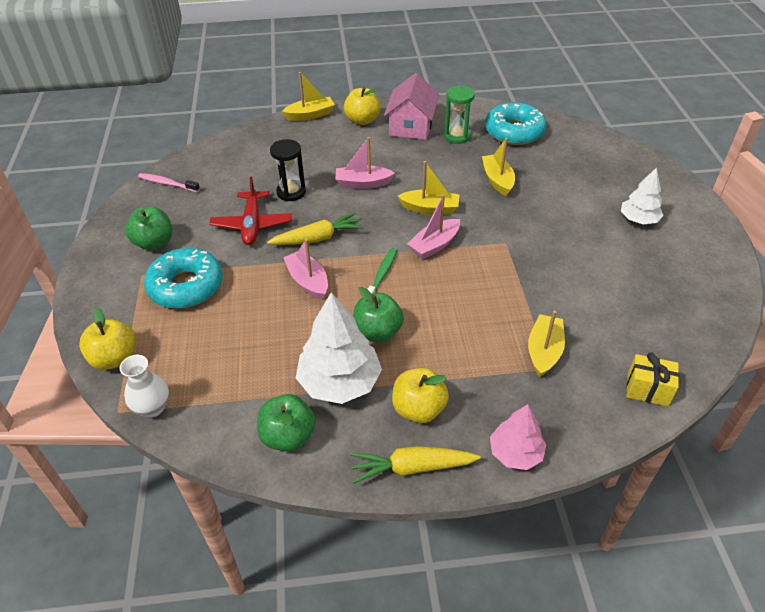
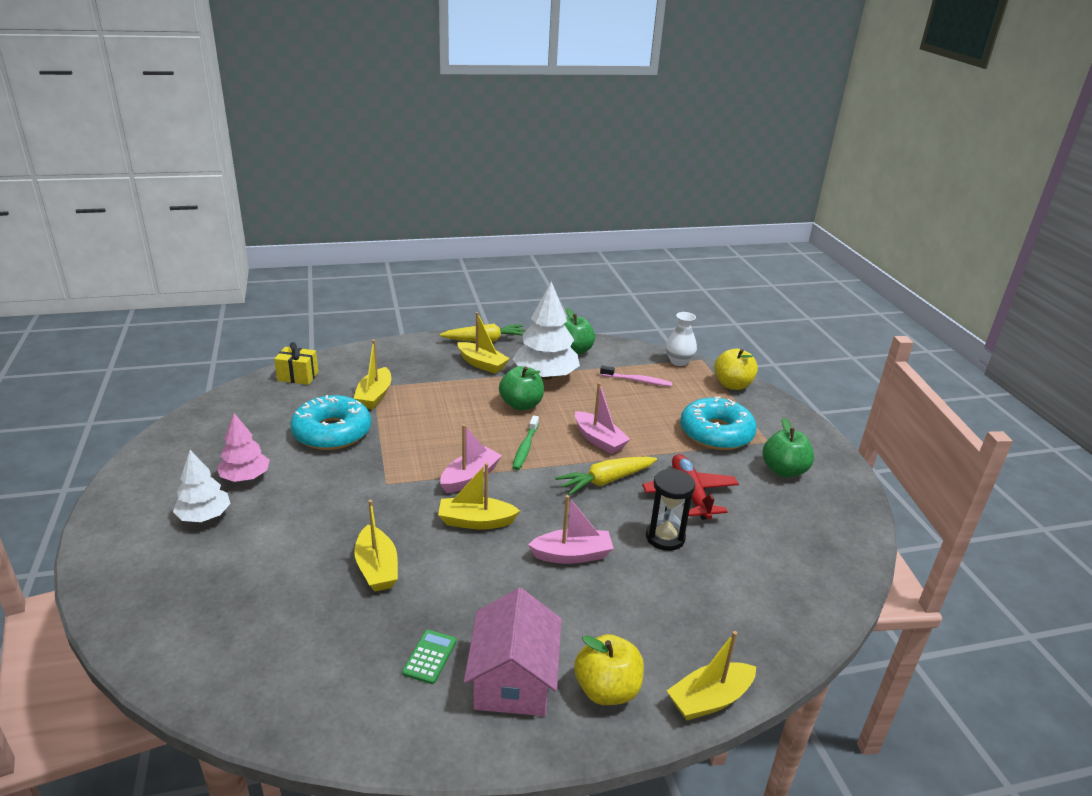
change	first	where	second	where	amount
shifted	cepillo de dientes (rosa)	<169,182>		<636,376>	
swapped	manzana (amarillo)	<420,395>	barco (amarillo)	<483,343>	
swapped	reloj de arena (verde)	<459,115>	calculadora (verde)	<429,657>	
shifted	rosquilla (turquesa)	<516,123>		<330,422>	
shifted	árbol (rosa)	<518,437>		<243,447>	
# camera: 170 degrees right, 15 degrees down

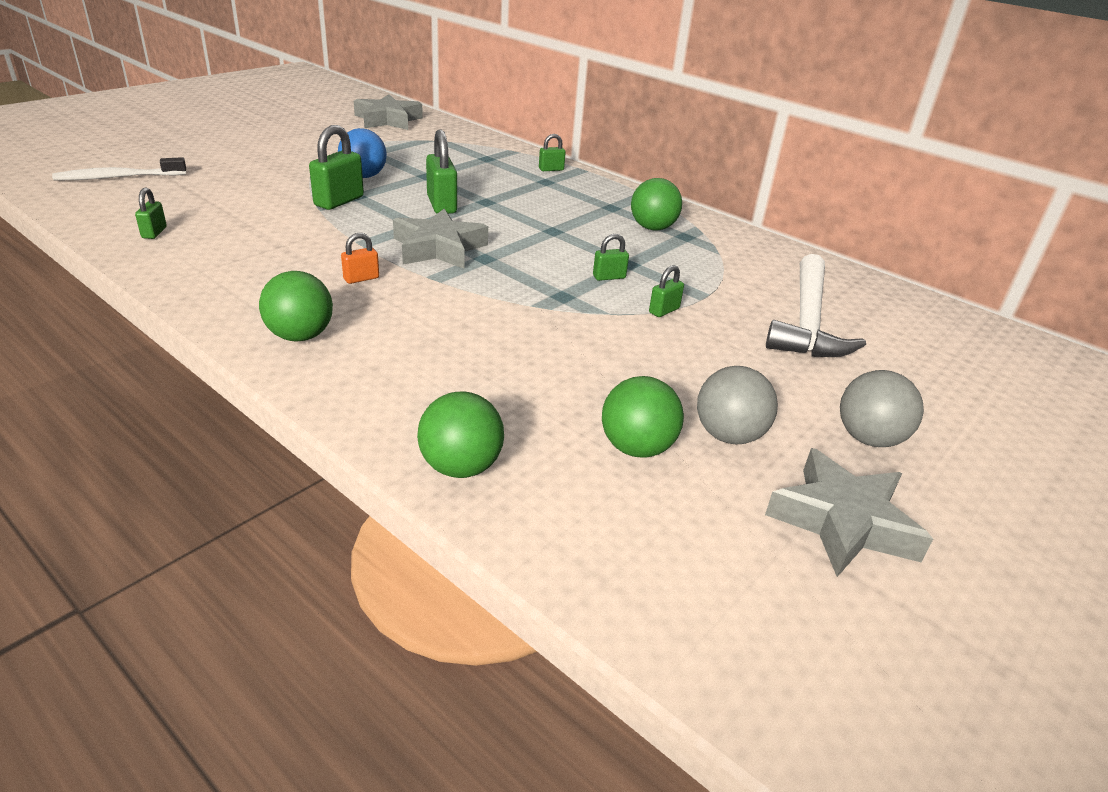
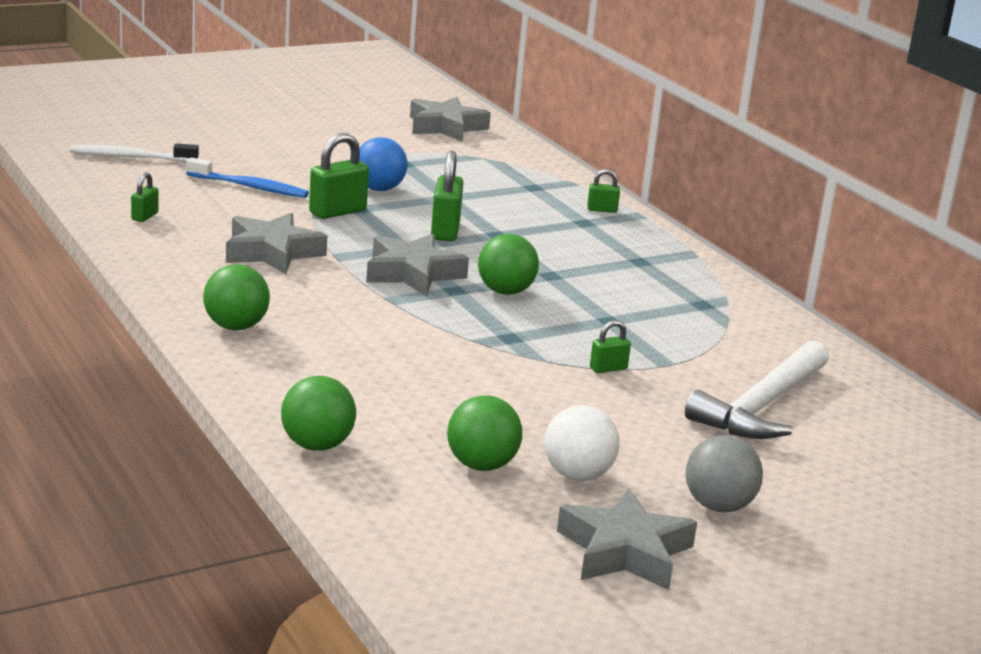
change	first	where	second	where	amount
gone	candado (naranja)	<360,258>			
gone	candado (verde)	<611,257>			
shifted	pelota (verde)	<656,204>		<508,264>	
repainted	pelota (gris)	<737,405>	pelota (blanco)	<582,443>	
new			cepillo de dientes (azul)	<247,177>	
new			estrella (gris)	<276,243>	
# camera: 20 degrees right, 10 degrees down

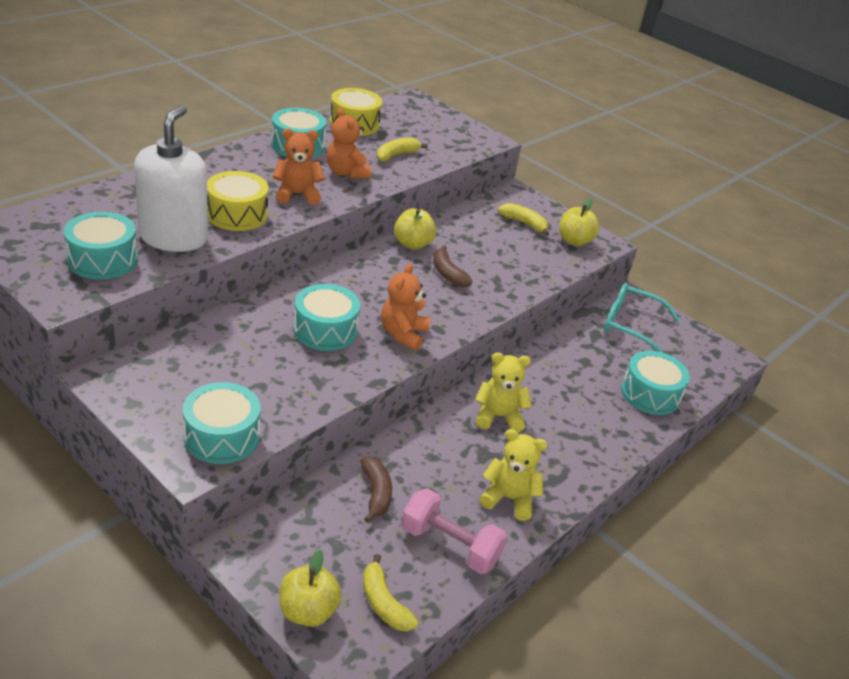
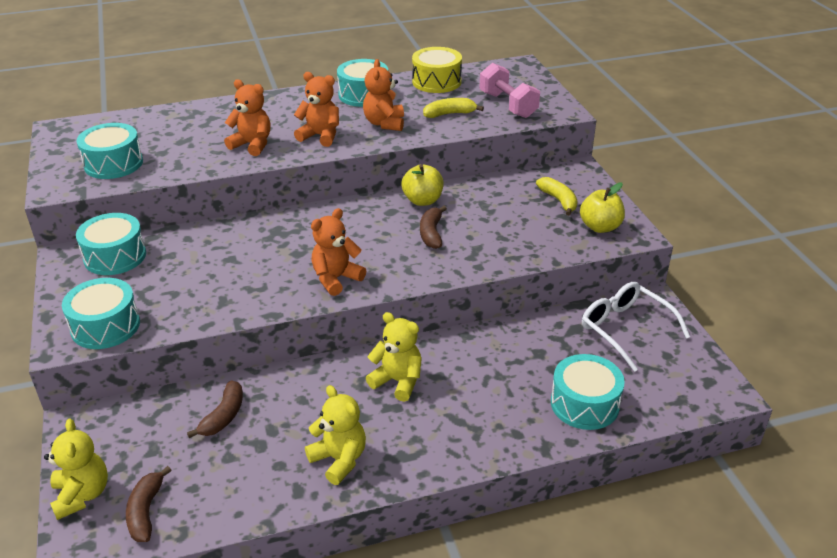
change	first	where	second	where	amount
gone	dispensador de jabón (blanco)	<171,178>			
swapped	tambor (amarillo)	<238,201>	osito (naranja)	<247,117>	
swapped	manzana (amarillo)	<311,588>	osito (amarillo)	<76,469>	
shifted	tambor (turquesa)	<326,317>		<111,244>	
repainted	plátano (amarillo)	<390,592>	plátano (marrón)	<148,504>	
shifted	mancuerna (rosa)	<454,531>		<509,90>	
repainted	gafas (turquesa)	<642,318>	gafas (blanco)	<636,327>	
# camera: 35 degrees right, 0 degrees up

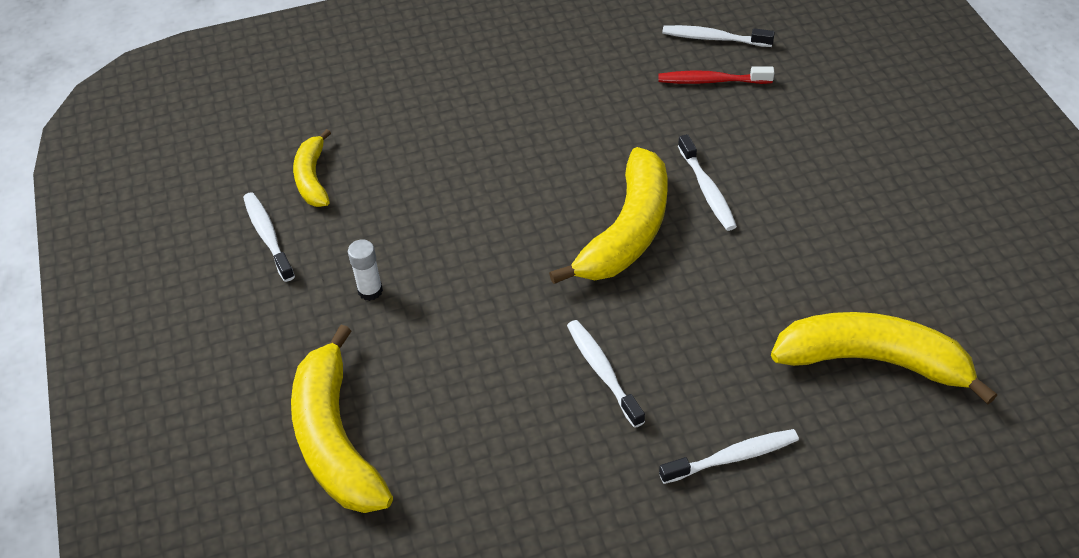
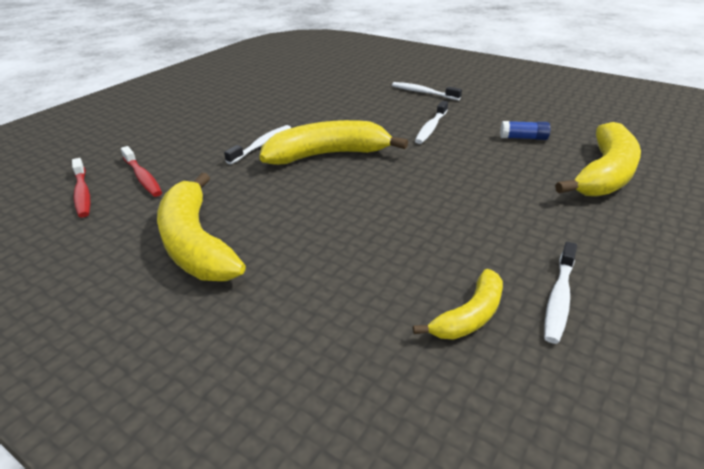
change	first	where	second	where	amount
gone	barra de pegamento (blanco)	<365,270>			
repainted	cepillo de dientes (blanco)	<718,36>	cepillo de dientes (rojo)	<81,188>	
shifted	plátano (amarillo)	<884,358>		<201,227>	
new			barra de pegamento (azul)	<525,130>	
# camera: 130 degrees left, 15 degrees down

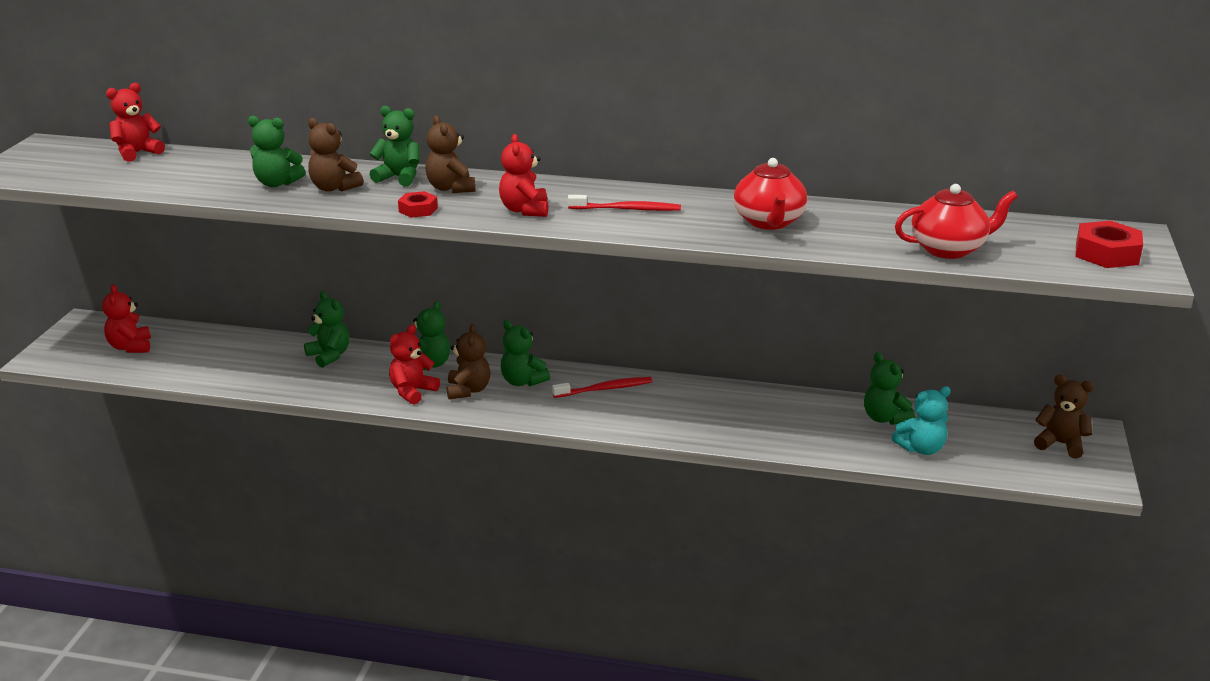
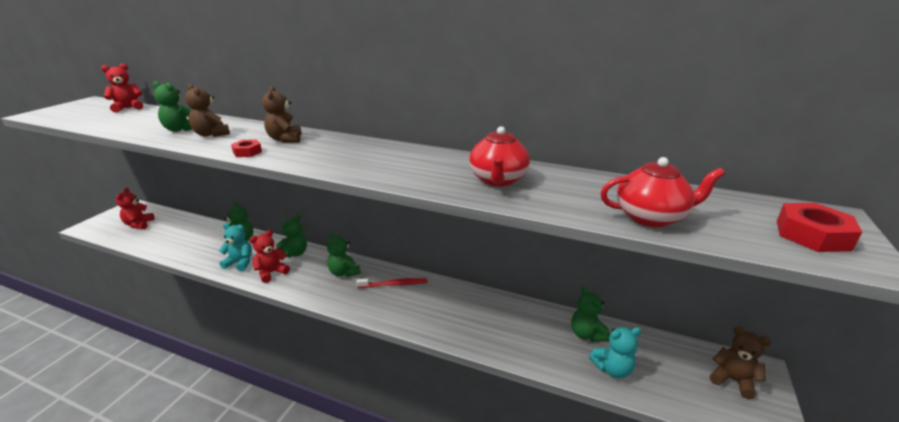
change	first	where	second	where	amount
gone	osito (verde)	<394,146>			
gone	osito (marrón)	<468,362>			
gone	osito (rojo)	<524,175>			
gone	cepillo de dientes (rojo)	<624,203>			
new			osito (turquesa)	<235,247>	
# camera: 10 degrees right, 0 degrees up

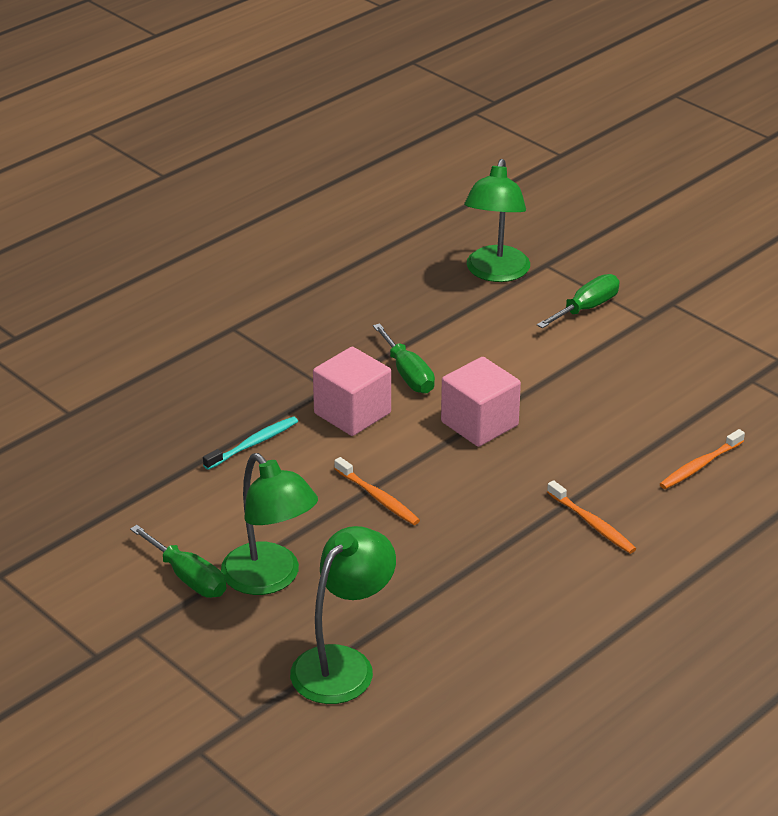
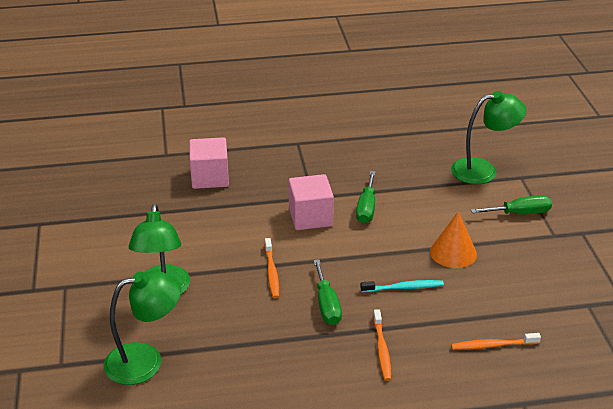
change	first	where	second	where	amount
shifted	destornillador (verde)	<178,561>		<327,292>	
shifted	cepillo de dientes (turquesa)	<250,443>		<402,286>	
shifted	cubo (rosa)	<481,402>		<209,163>	
rotated	lámpara (verde)	<497,220>		<488,137>	150 degrees counterclockwise
new			cono (naranja)	<453,239>	
# camera: 35 degrees right, 0 degrees up

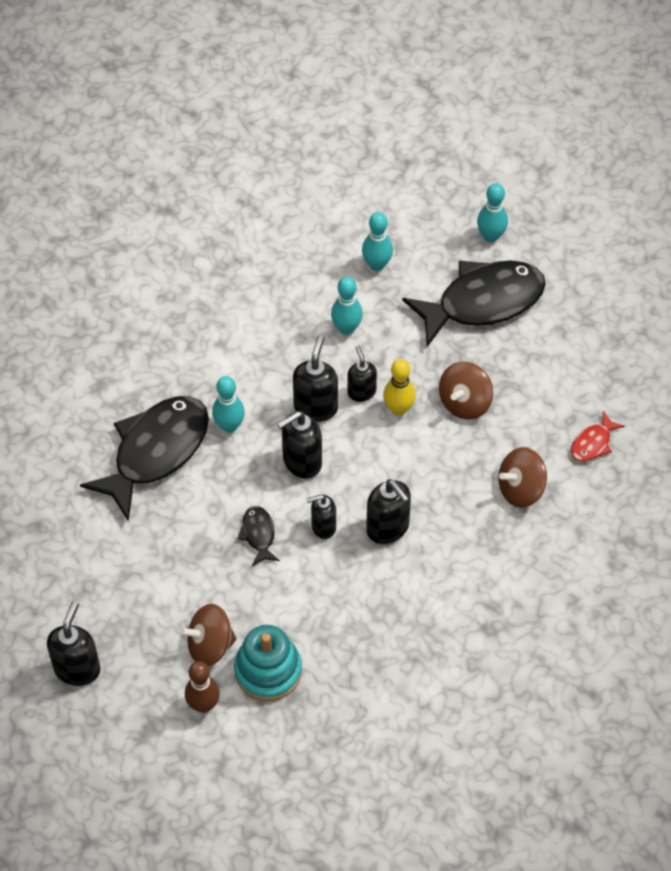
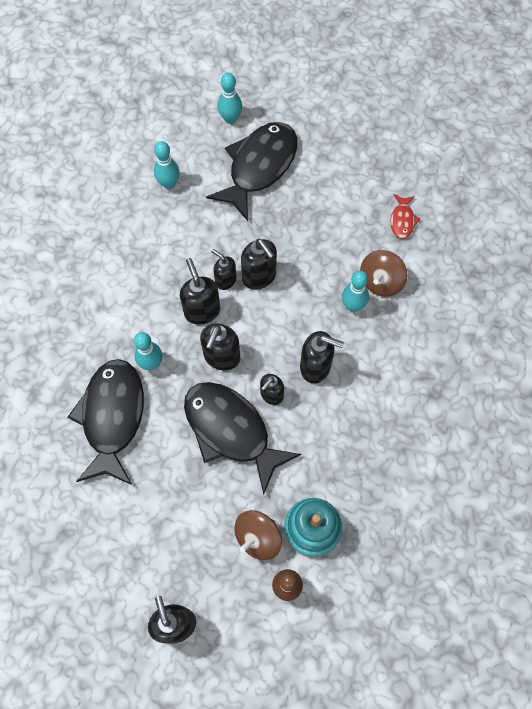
change	first	where	second	where	amount
scaled	pez (negro)	<259,536>		<242,438>	x2.32
shifted	bolo (turquesa)	<347,306>		<355,291>	
swapped	bolo (amarillo)	<399,387>	dispensador de jabón (negro)	<259,264>	
gone	peonza (marrón)	<466,390>			
# camera: 35 degrees left, 10 degrees up

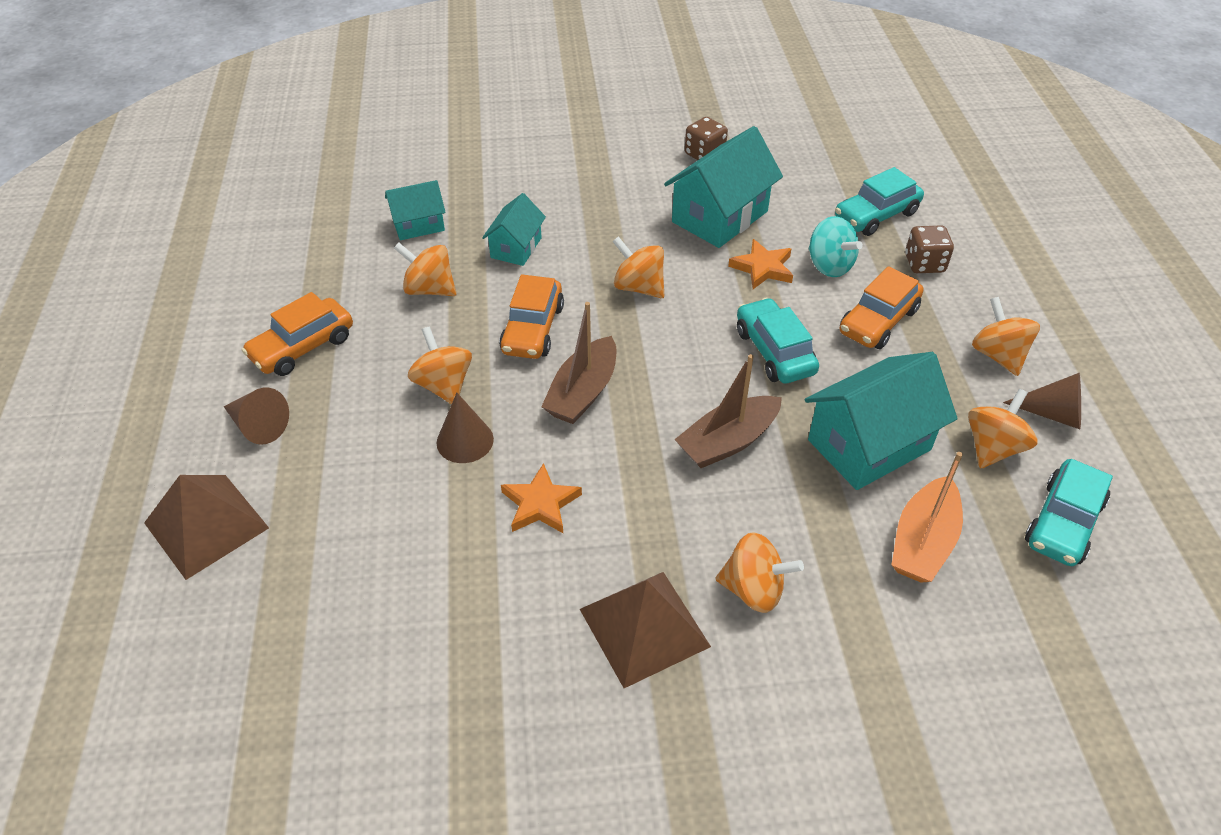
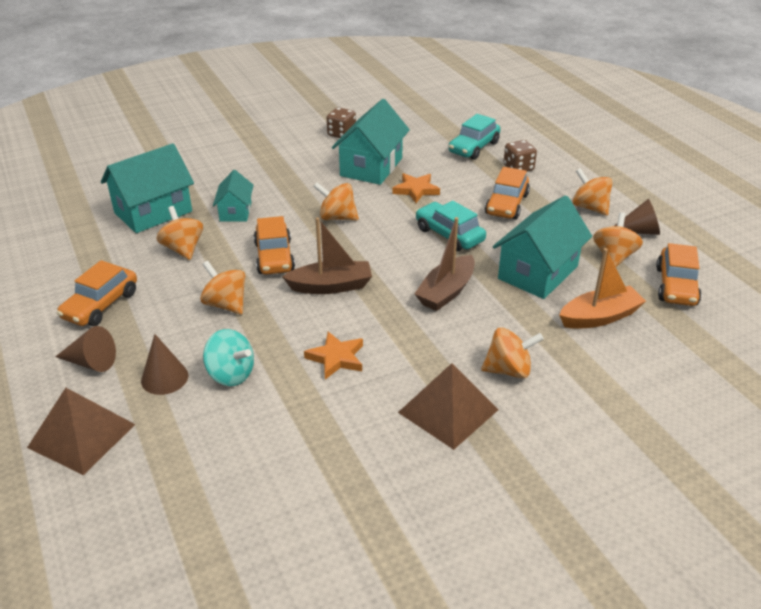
change	first	where	second	where	amount
scaled	casa (turquesa)	<415,210>		<147,188>	x1.75
rotated	peonza (naranja)	<425,269>		<180,233>	60 degrees clockwise
shifted	cono (marrón)	<465,428>		<164,364>	
rotated	barco (marrón)	<578,363>		<327,255>	105 degrees counterclockwise
shifted	peonza (turquesa)	<836,246>		<228,357>	
rotated	barco (naranja)	<927,517>		<602,288>	120 degrees counterclockwise
repainted	coche (turquesa)	<1069,512>	coche (naranja)	<679,274>	
# camera: 20 degrees left, 10 degrees down

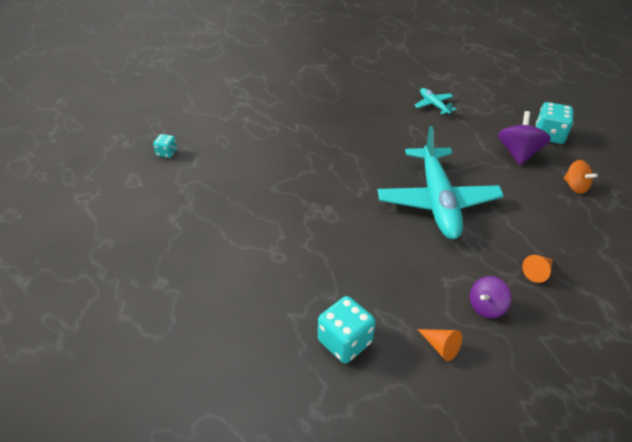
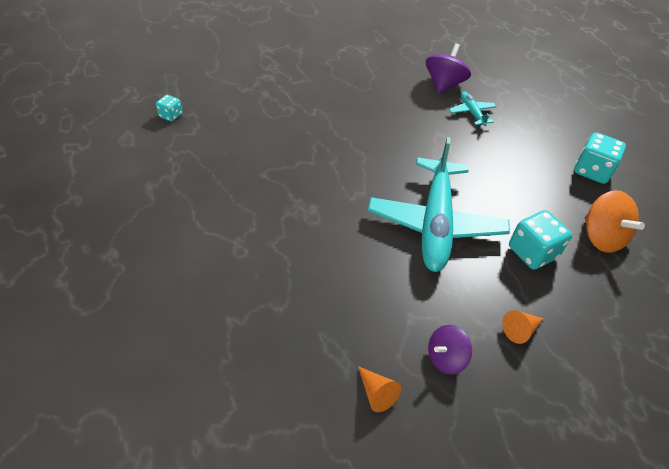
change	first	where	second	where	amount
shifted	dado (turquesa)	<347,329>		<540,240>	
shifted	peonza (morado)	<524,138>		<448,68>	
scaled	peonza (naranja)	<581,177>		<615,221>	x1.57
# camera: 10 degrees right, 5 degrees up

